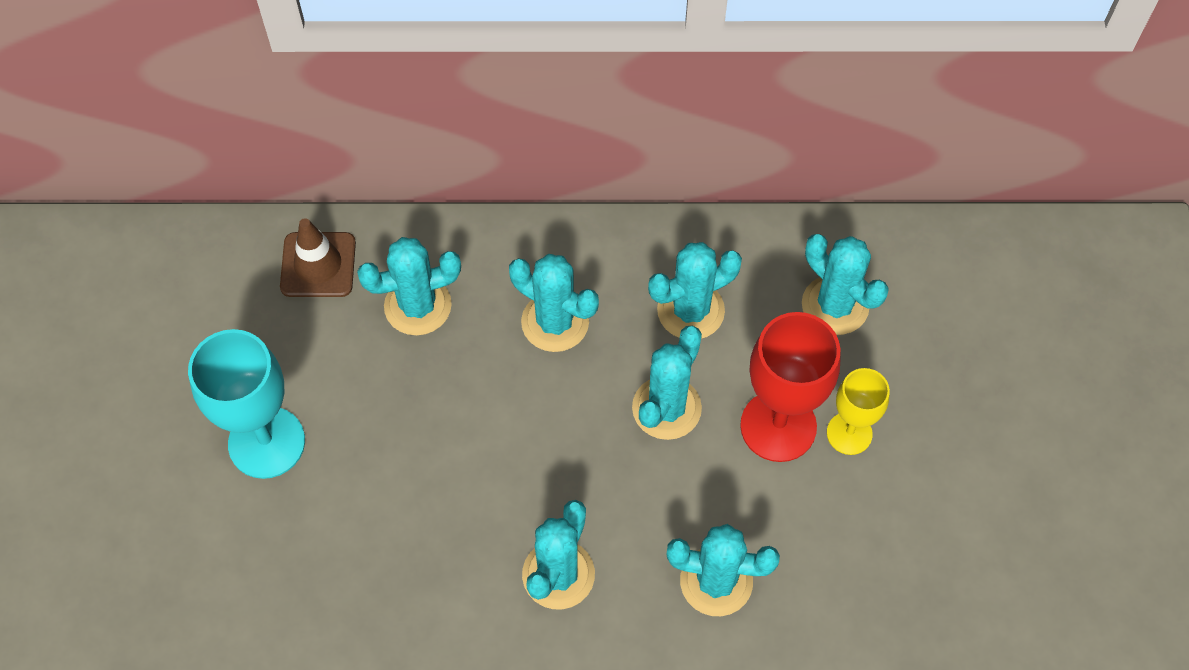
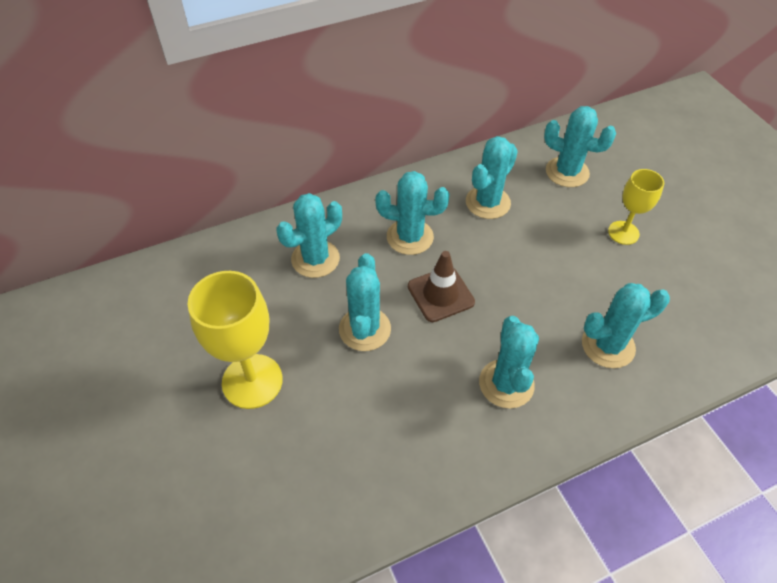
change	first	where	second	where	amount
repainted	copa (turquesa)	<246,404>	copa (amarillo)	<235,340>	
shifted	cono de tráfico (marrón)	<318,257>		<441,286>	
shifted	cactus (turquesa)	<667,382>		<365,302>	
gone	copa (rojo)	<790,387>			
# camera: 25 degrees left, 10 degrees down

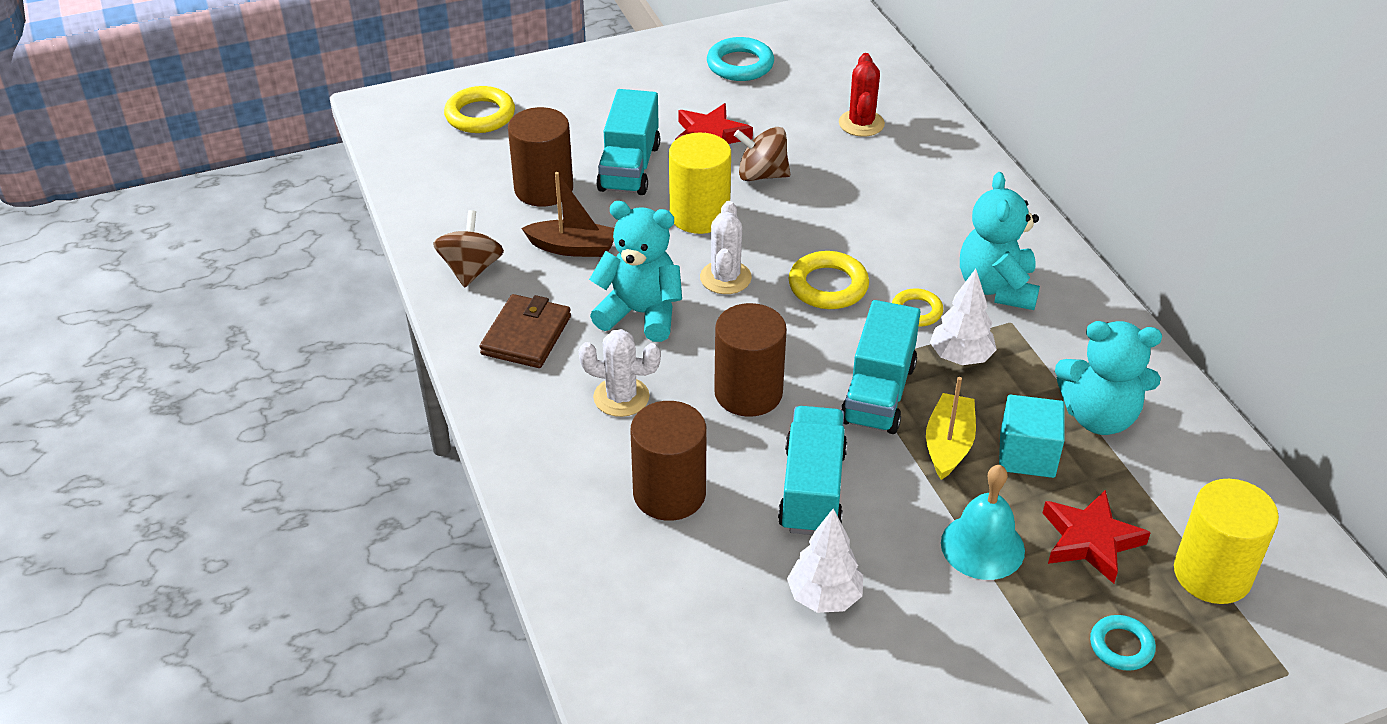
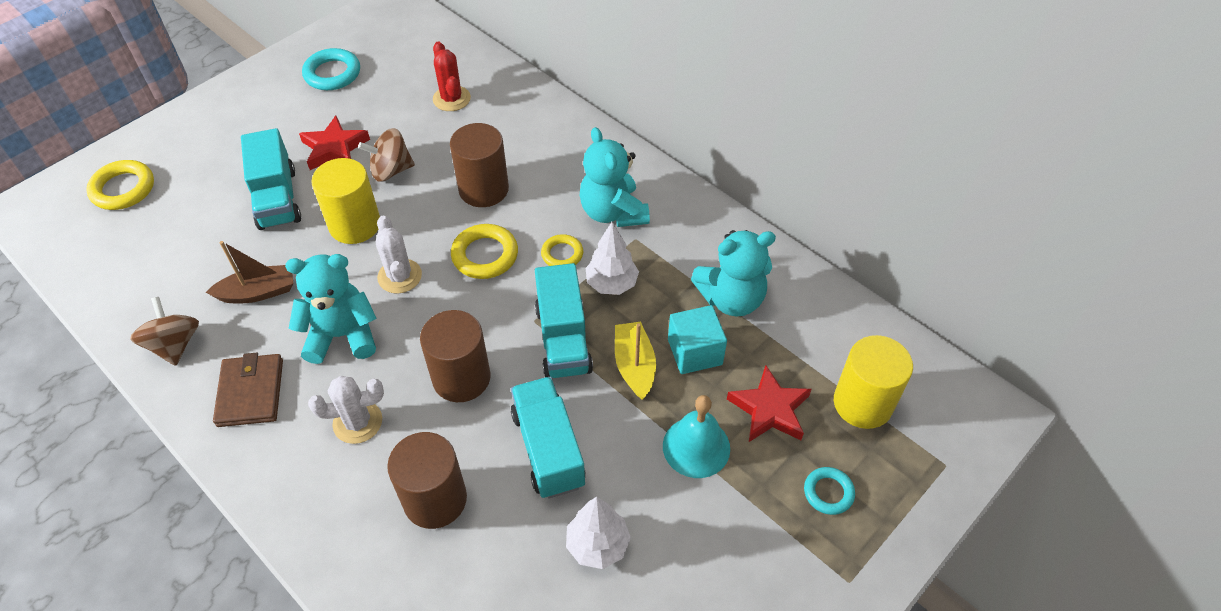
change	first	where	second	where	amount
shifted	cilindro (marrón)	<540,157>		<479,165>	
# camera: 25 degrees left, 10 degrees up

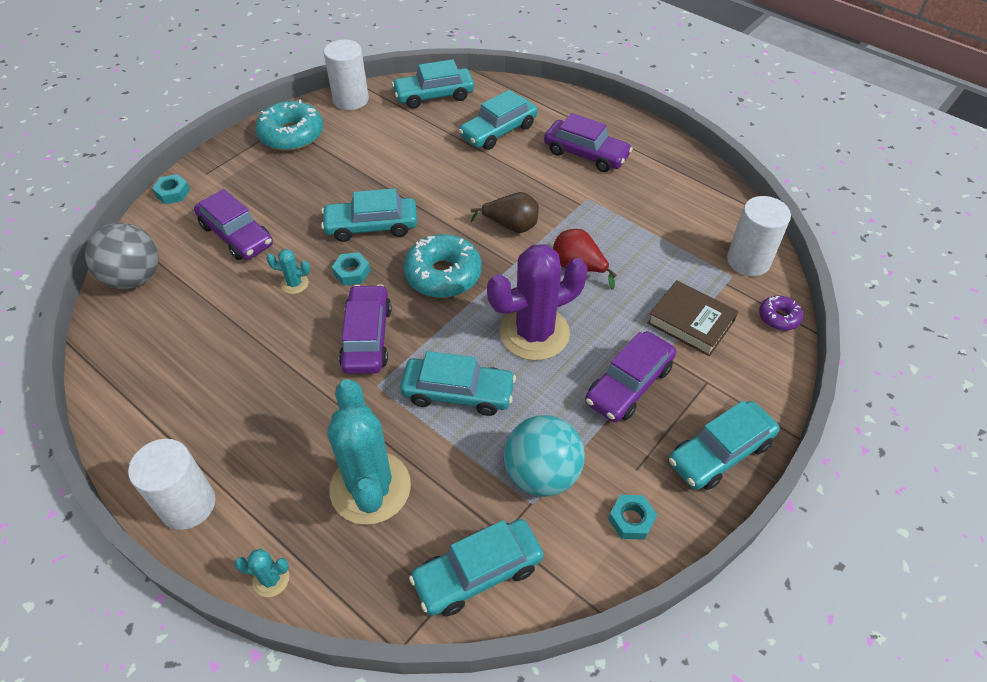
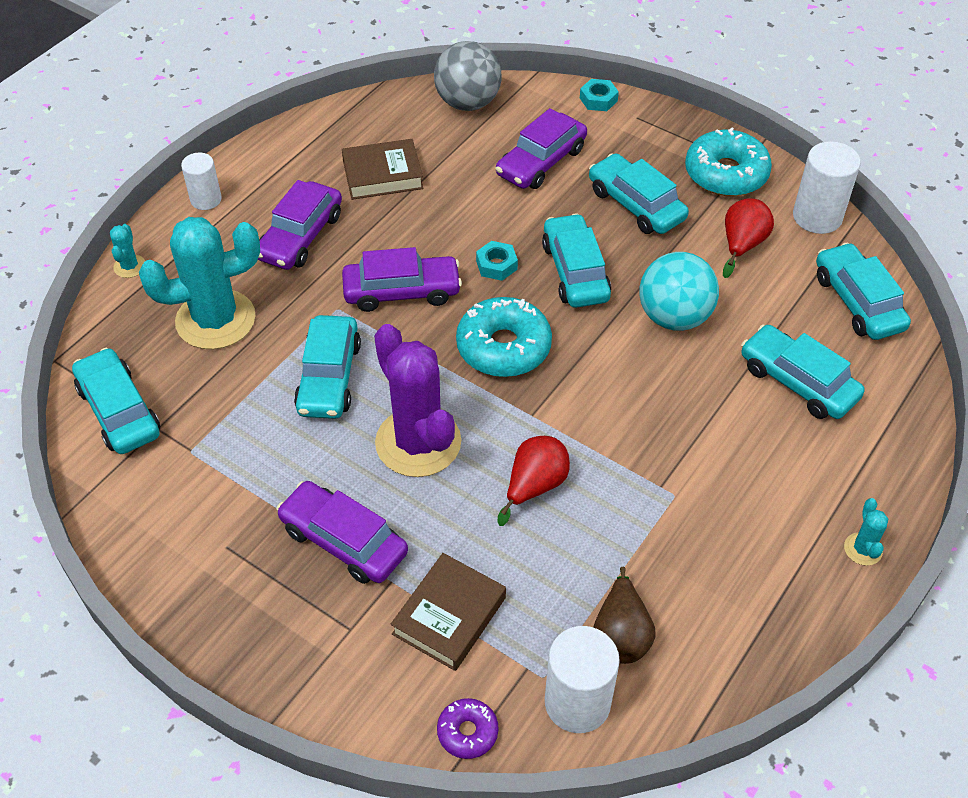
change	first	where	second	where	amount
scaled	cilindro (blanco)	<171,484>		<201,181>	x0.64
shifted	cactus (turquesa)	<288,271>		<866,532>	
shifted	pera (marrón)	<505,212>		<624,615>	
shifted	pelota (turquesa)	<544,456>		<679,291>	
shifted	coche (morado)	<588,142>		<300,225>	
gone	tuerca (turquesa)	<632,517>			
shifted	coche (turquesa)	<724,445>		<639,193>	
new			libro (marrón)	<382,169>	
new			pera (rojo)	<748,238>	
# camera: 85 degrees right, 0 degrees up

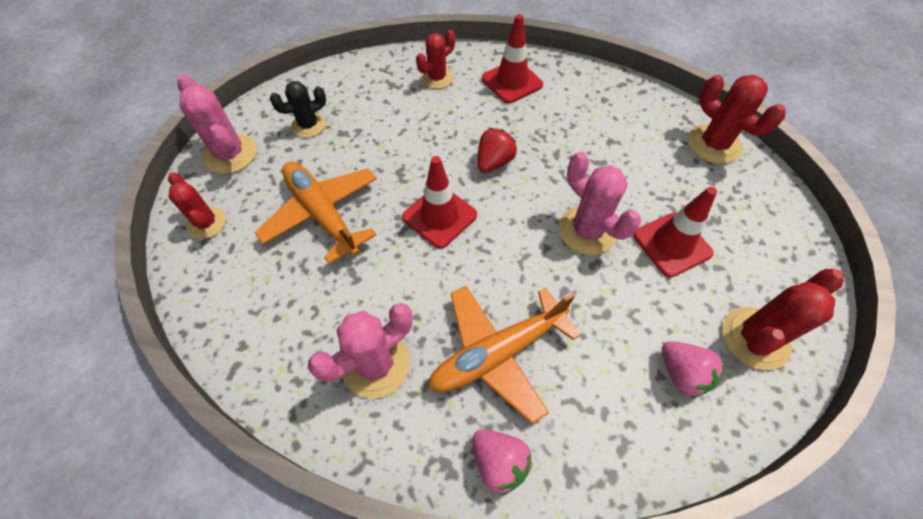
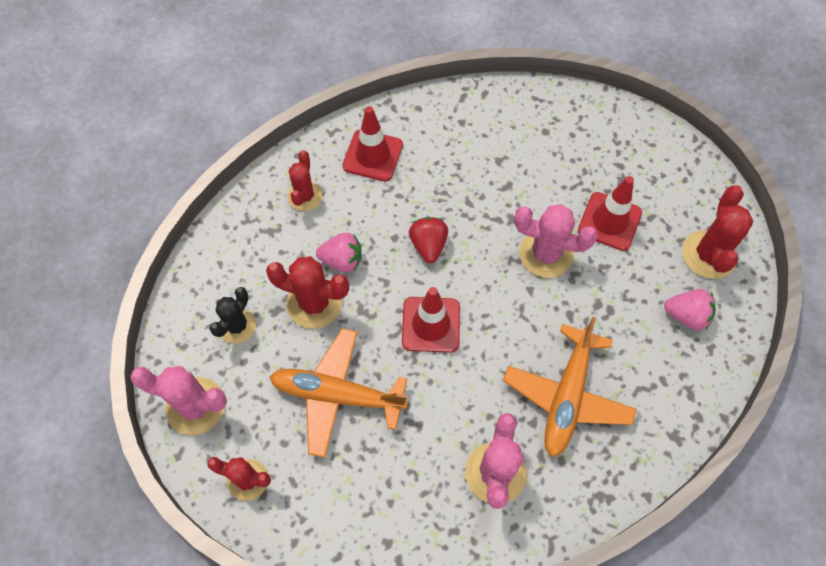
change	first	where	second	where	amount
shifted	fresa (rosa)	<502,462>		<339,253>	
shifted	cactus (rojo)	<736,119>		<307,292>	
# camera: 40 degrees left, 5 degrees up

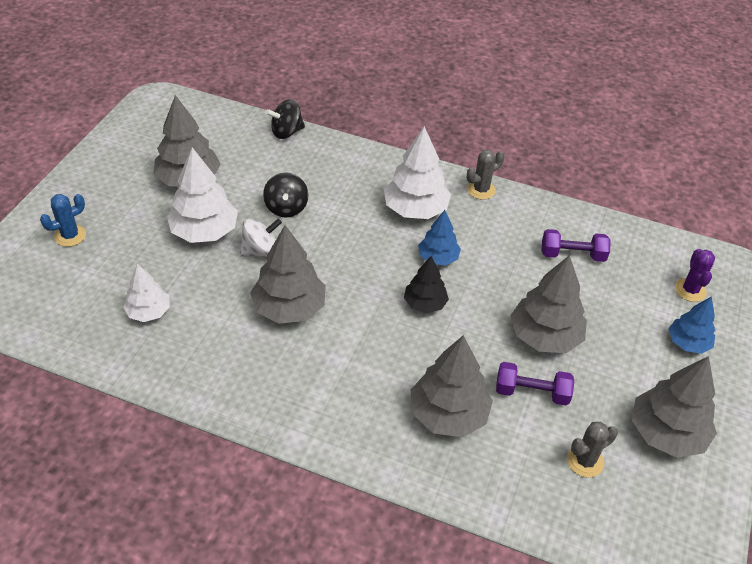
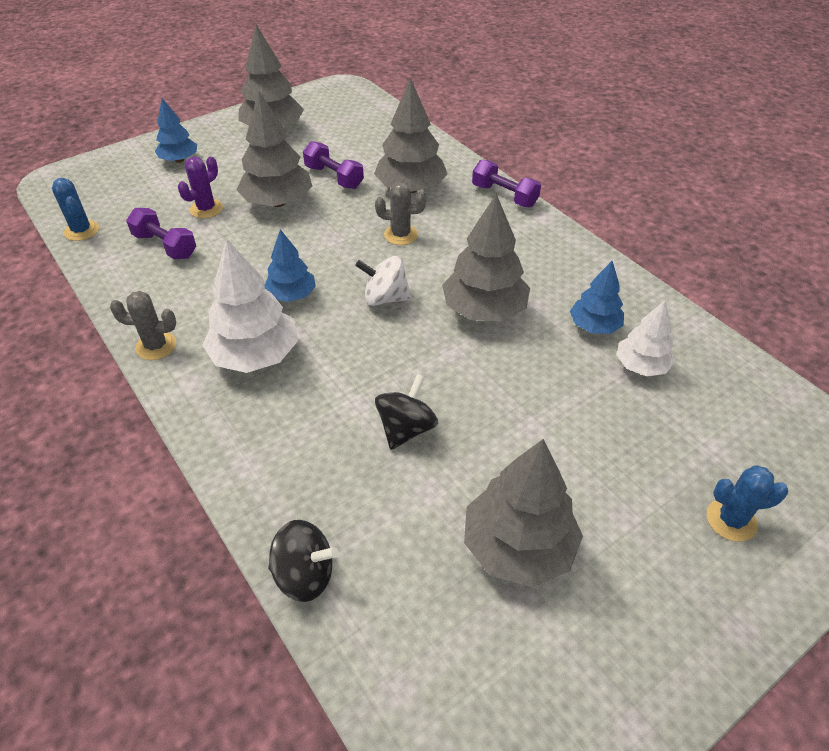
change	first	where	second	where	amount
gone	árbol (blanco)	<202,195>			
shifted	peonza (blanco)	<261,238>		<383,281>	
gone	árbol (negro)	<426,284>			
shifted	cactus (gris)	<592,450>		<400,213>	
shifted	cactus (morado)	<695,275>		<200,187>	
new			cactus (azul)	<75,209>	
new			mancuerna (morado)	<506,183>	
new			árbol (azul)	<597,297>	
# camera: 145 degrees left, 0 degrees up

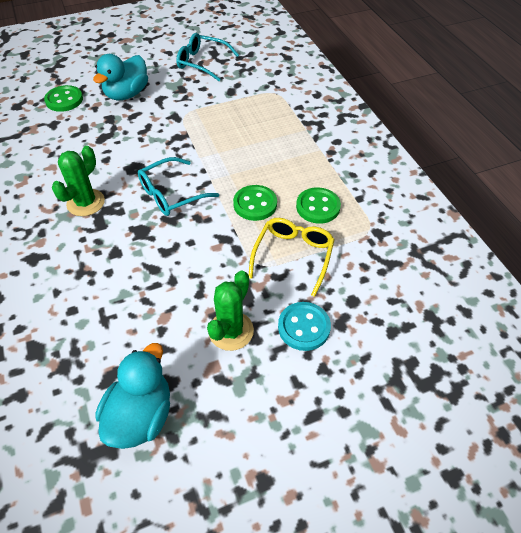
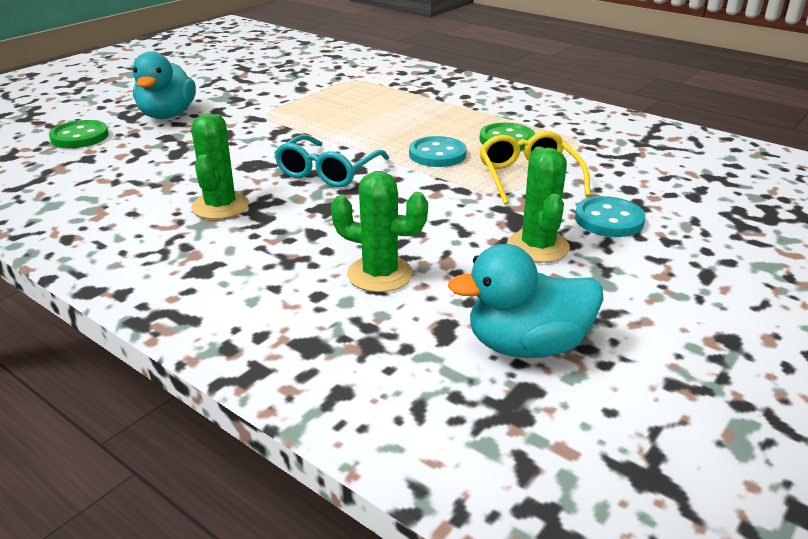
change	first	where	second	where	amount
rotated	pato (turquesa)	<133,396>		<526,301>	90 degrees counterclockwise
gone	gafas (turquesa)	<207,57>			
repainted	botón (verde)	<255,203>	botón (turquesa)	<438,151>	
new			cactus (verde)	<379,231>	
# camera: 30 degrees left, 20 degrees down

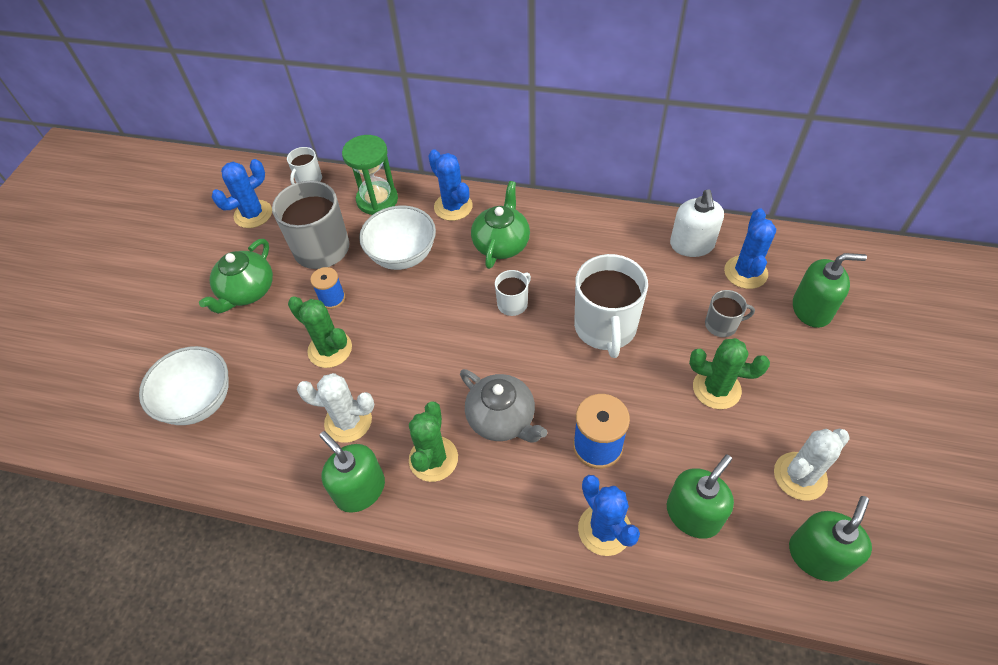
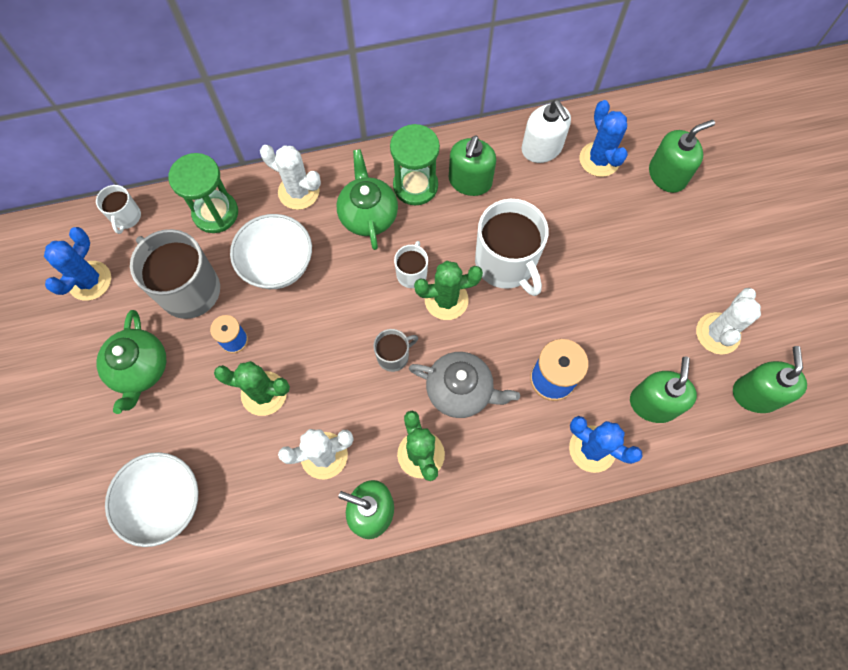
change	first	where	second	where	amount
repainted	cactus (azul)	<450,185>	cactus (blanco)	<290,177>	
shifted	cactus (verde)	<729,373>		<448,290>	
shifted	taza (gris)	<730,313>		<395,350>	
new			reloj de arena (verde)	<415,165>	
new			dispensador de jabón (verde)	<472,165>	
# camera: 30 degrees left, 15 degrees up

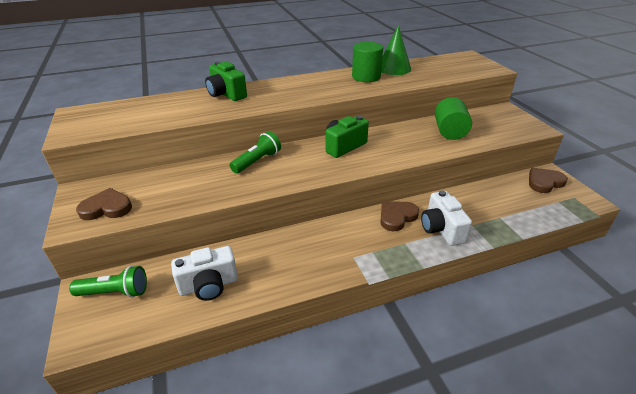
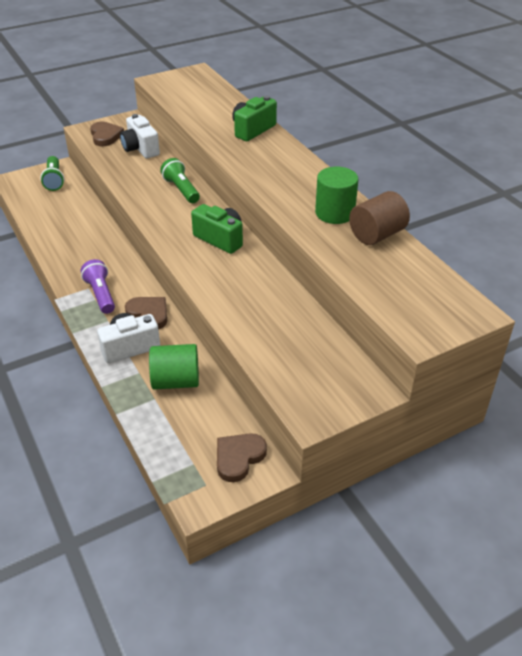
change	first	where	second	where	amount
shifted	cámara (blanco)	<204,273>		<140,136>	
rotated	lámpara de mano (verde)	<255,152>		<180,180>	150 degrees counterclockwise
swapped	cono (verde)	<396,50>	cilindro (marrón)	<379,218>	
shifted	cilindro (verde)	<453,118>		<174,367>	
rotated	corazón (marrón)	<548,180>		<242,457>	105 degrees counterclockwise
new			lámpara de mano (morado)	<98,286>	
# camera: 80 degrees right, 5 degrees up

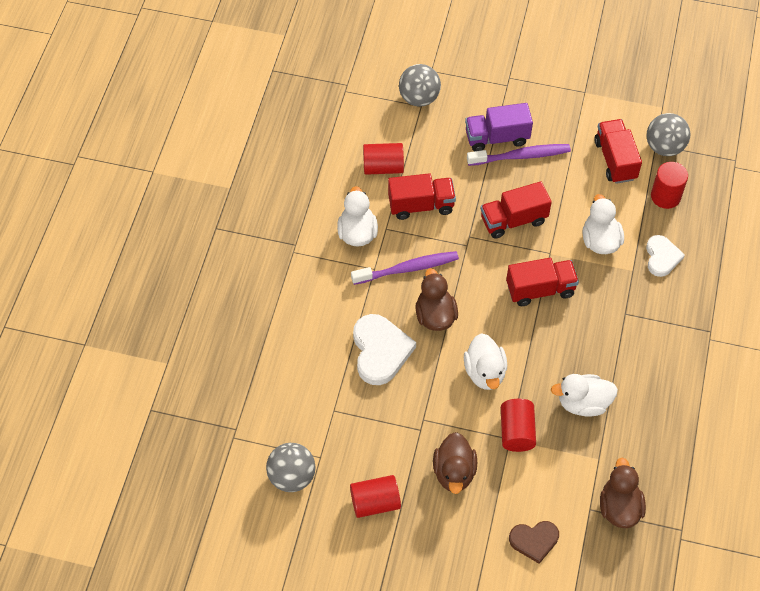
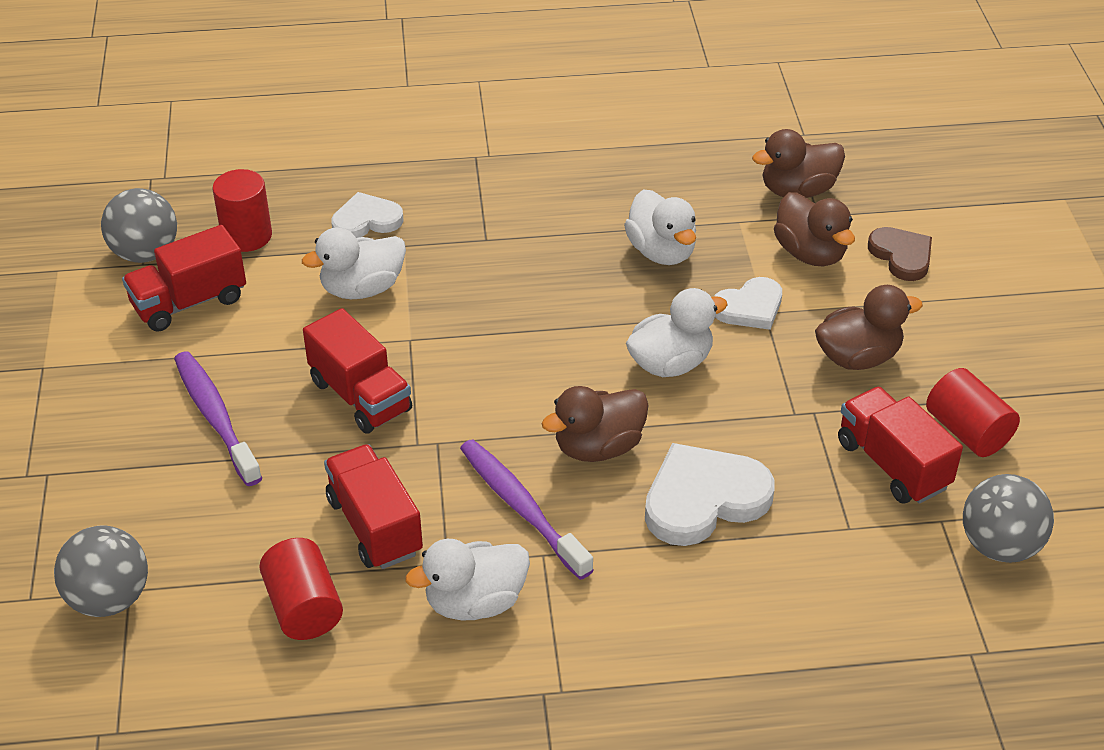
change	first	where	second	where	amount
gone	camión (morado)	<499,127>			
swapped	cilindro (rojo)	<518,425>	corazón (blanco)	<748,303>	
shifted	camión (rojo)	<542,282>		<900,445>	
new			pato (marrón)	<814,229>	
# camera: 110 degrees left, 15 degrees down

